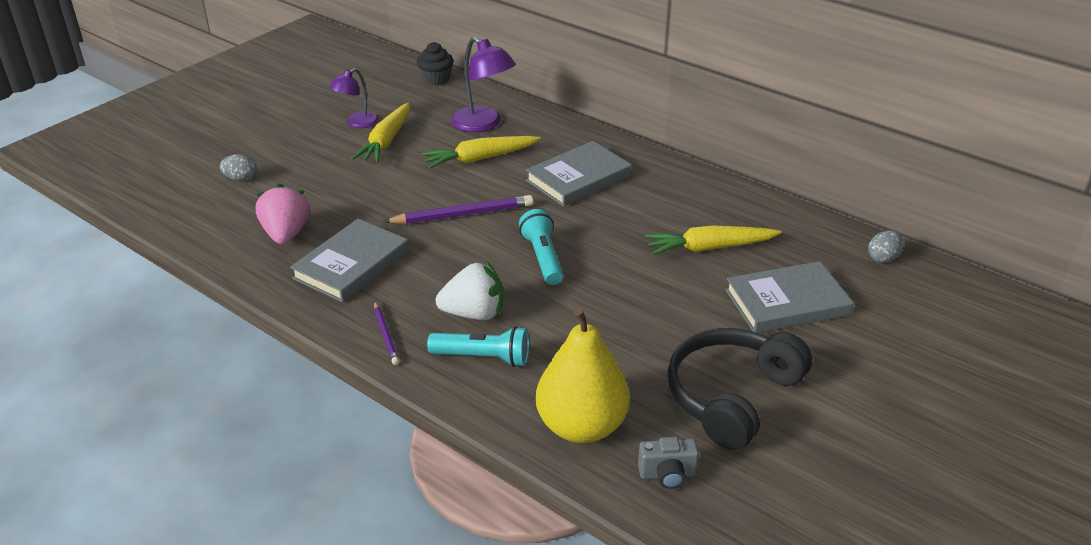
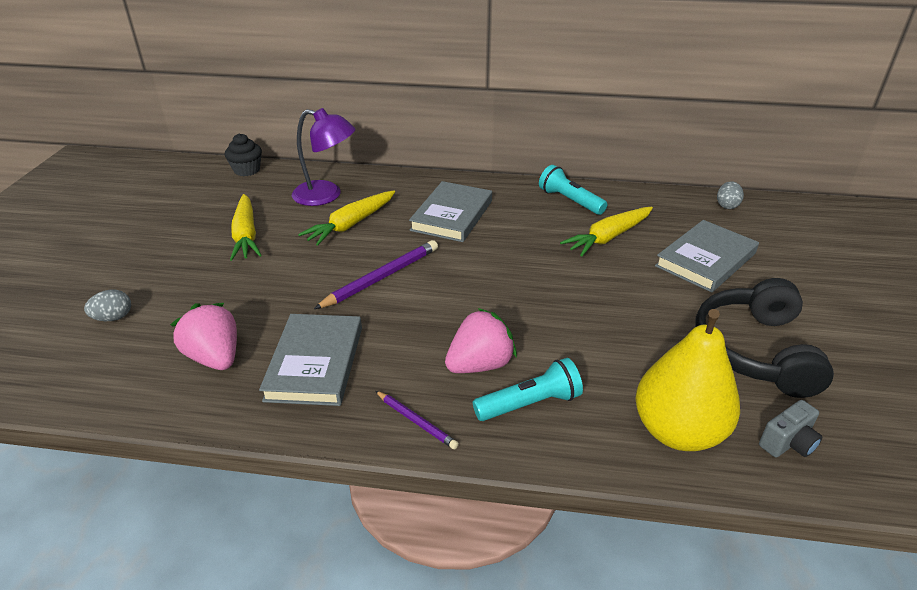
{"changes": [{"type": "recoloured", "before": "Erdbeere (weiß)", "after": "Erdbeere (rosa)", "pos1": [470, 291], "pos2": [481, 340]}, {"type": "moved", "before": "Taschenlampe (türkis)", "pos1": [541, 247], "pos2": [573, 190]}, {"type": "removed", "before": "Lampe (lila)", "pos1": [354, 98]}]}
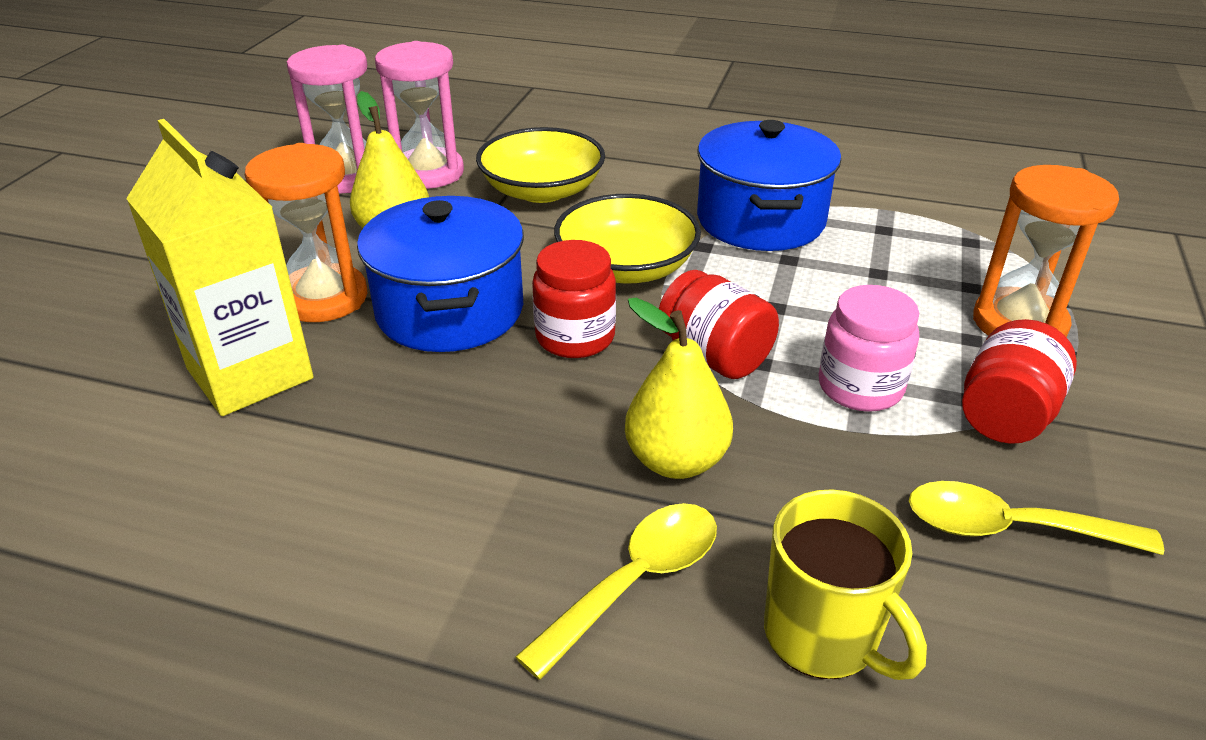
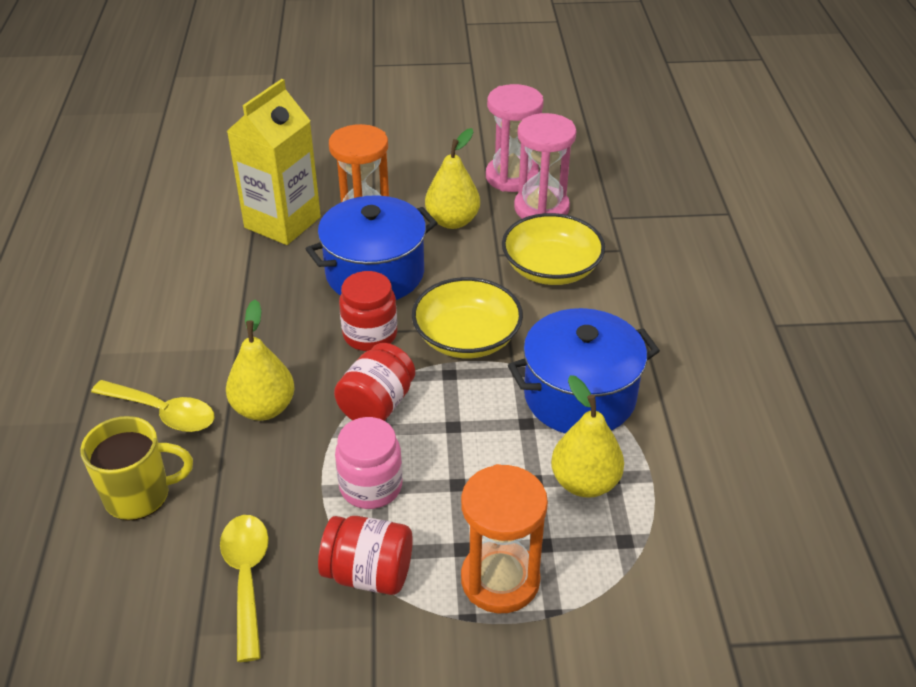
{"changes": [{"type": "turned", "before": "Tasse (gelb)", "pos1": [845, 584], "pos2": [136, 468], "turn": -135}, {"type": "added", "after": "Birne (gelb)", "pos2": [587, 436]}]}
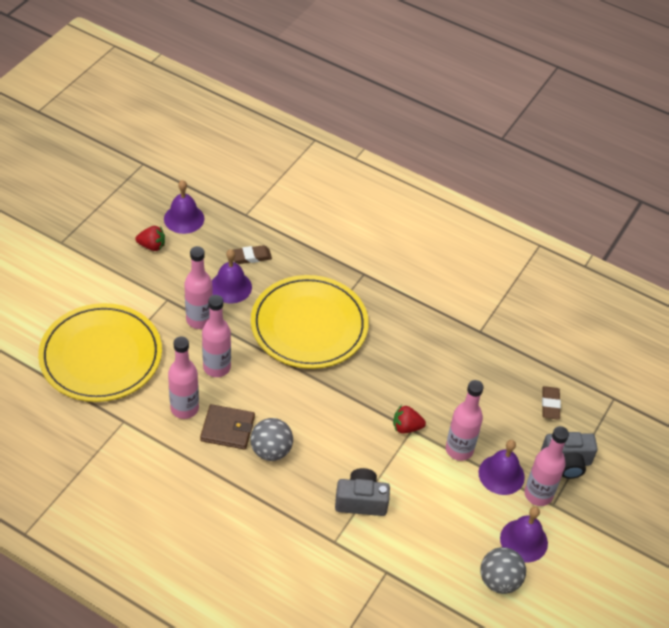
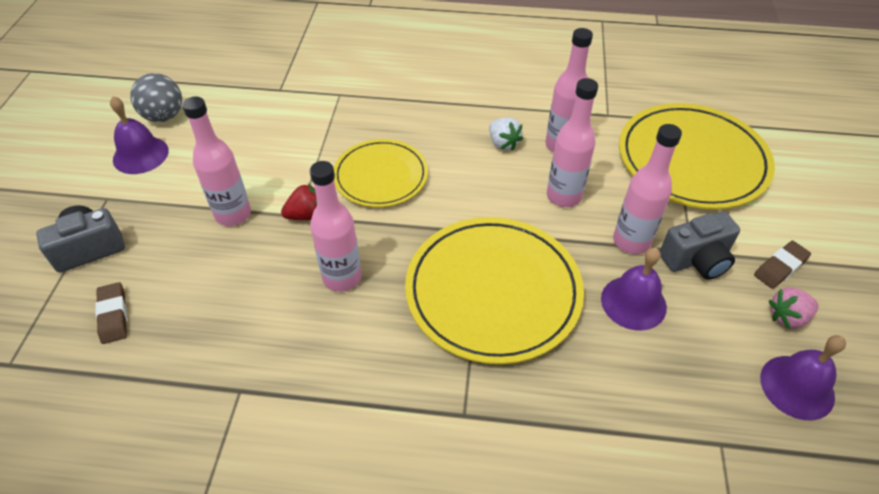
{"changes": [{"type": "moved", "before": "Flasche (rosa)", "pos1": [546, 466], "pos2": [336, 226]}, {"type": "added", "after": "Teller (gelb)", "pos2": [381, 173]}, {"type": "replaced", "before": "Geldbörse (braun)", "after": "Erdbeere (weiß)", "pos1": [227, 427], "pos2": [506, 134]}, {"type": "moved", "before": "Kamera (grau)", "pos1": [362, 492], "pos2": [700, 246]}, {"type": "moved", "before": "Radiergummi (braun)", "pos1": [252, 254], "pos2": [782, 265]}, {"type": "recoloured", "before": "Erdbeere (rot)", "after": "Erdbeere (rosa)", "pos1": [150, 238], "pos2": [793, 308]}, {"type": "removed", "before": "Ball (grau)", "pos1": [271, 439]}, {"type": "removed", "before": "Glocke (lila)", "pos1": [502, 467]}]}
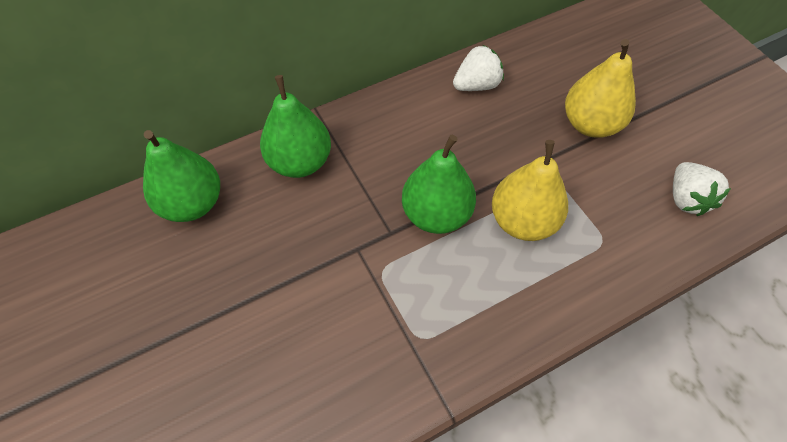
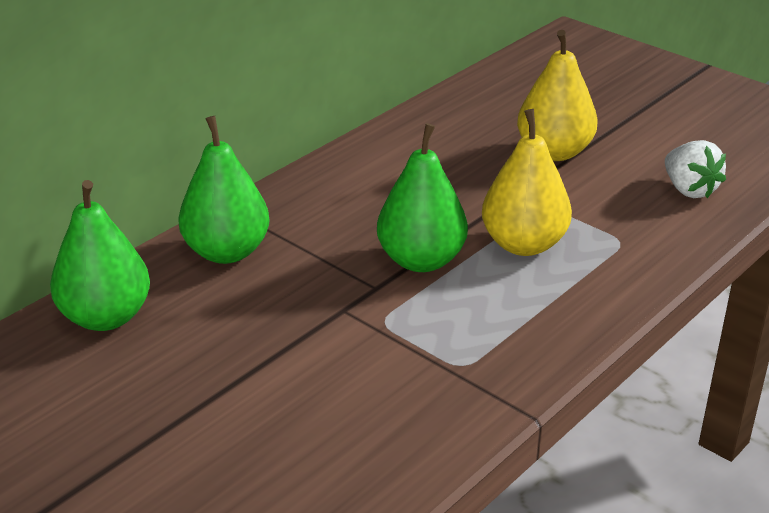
{"changes": [{"type": "removed", "before": "Erdbeere (weiß)", "pos1": [478, 68]}]}
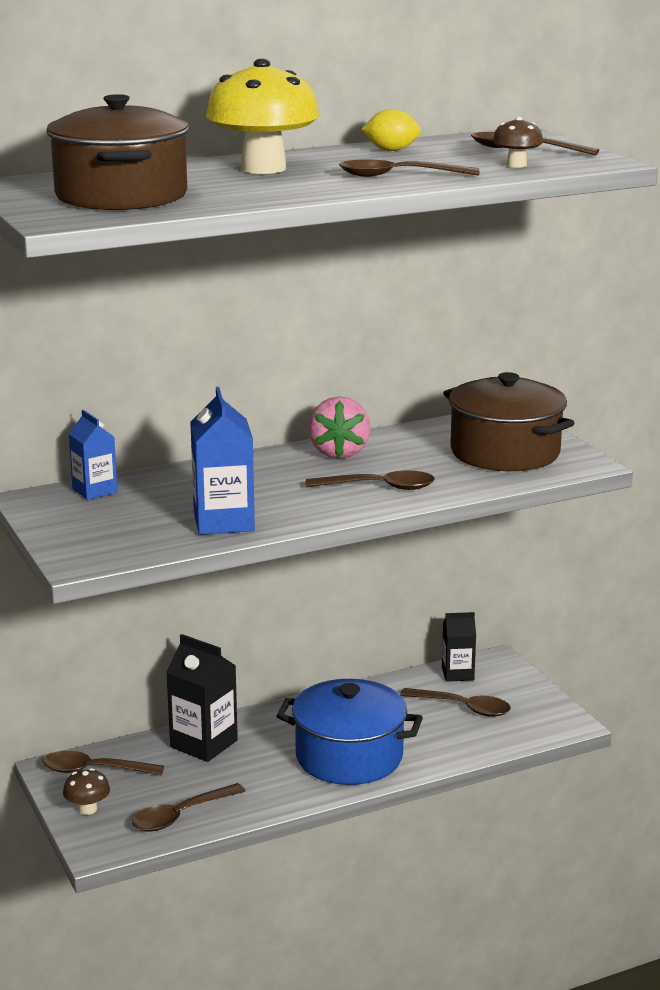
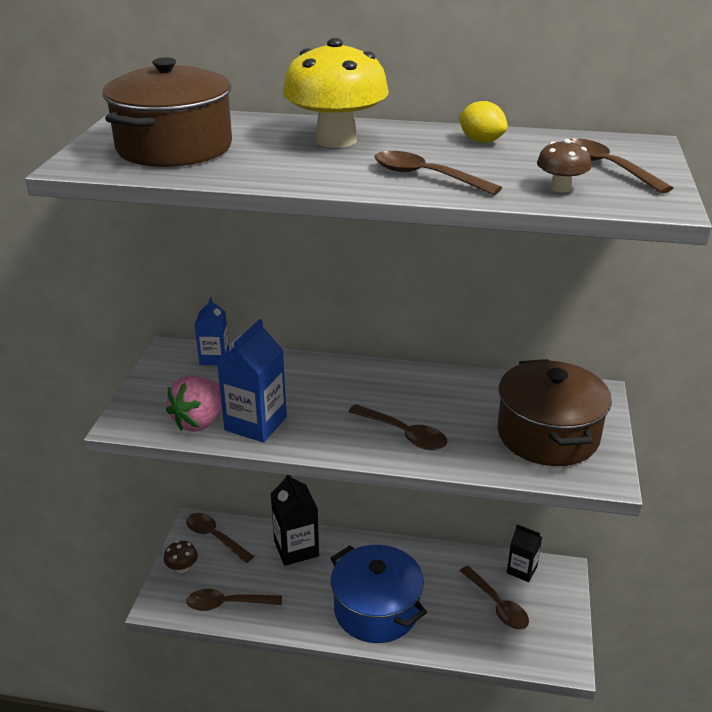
{"changes": [{"type": "moved", "before": "Erdbeere (rosa)", "pos1": [339, 428], "pos2": [194, 403]}]}
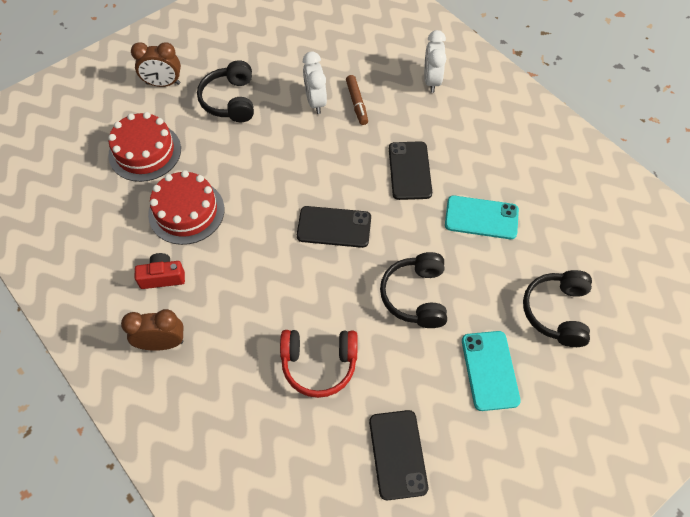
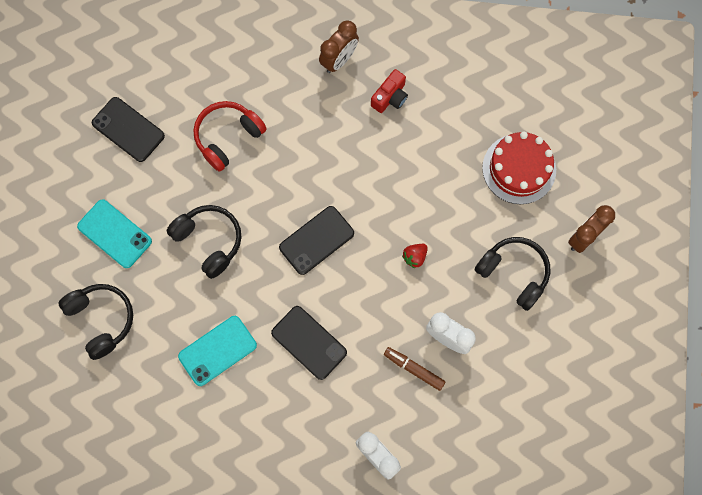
{"changes": [{"type": "added", "after": "Erdbeere (rot)", "pos2": [415, 256]}, {"type": "removed", "before": "Kuchen (rot)", "pos1": [186, 207]}]}
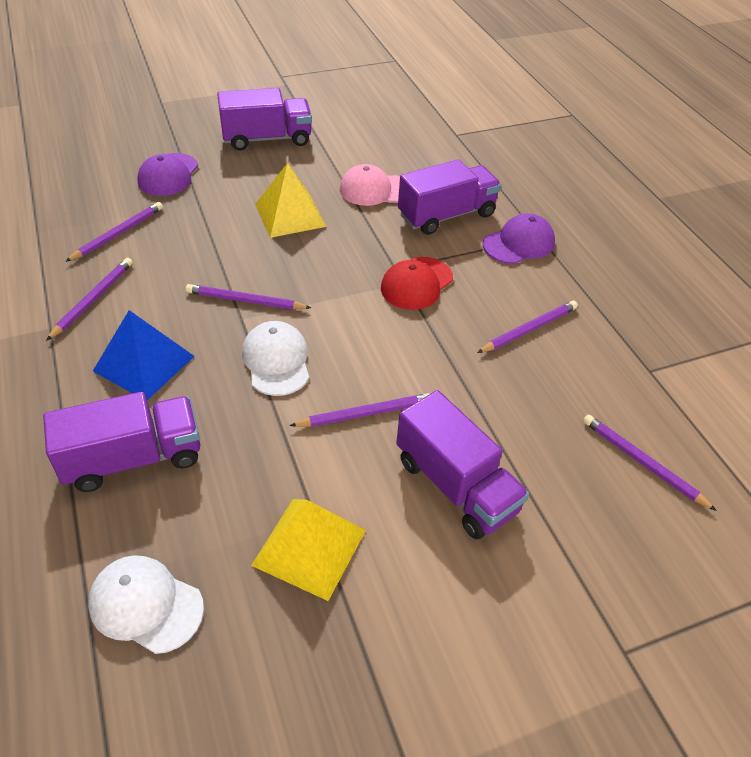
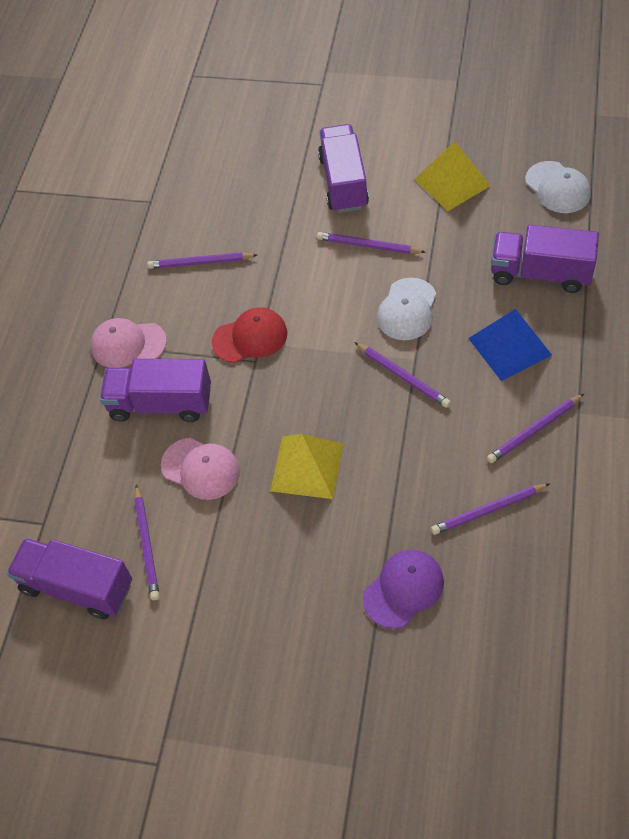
{"changes": [{"type": "moved", "before": "Lastwagen (lila)", "pos1": [264, 119], "pos2": [69, 578]}, {"type": "recoloured", "before": "Kappe (lila)", "after": "Kappe (rosa)", "pos1": [519, 239], "pos2": [129, 343]}, {"type": "moved", "before": "Bleistift (lila)", "pos1": [650, 463], "pos2": [147, 542]}]}
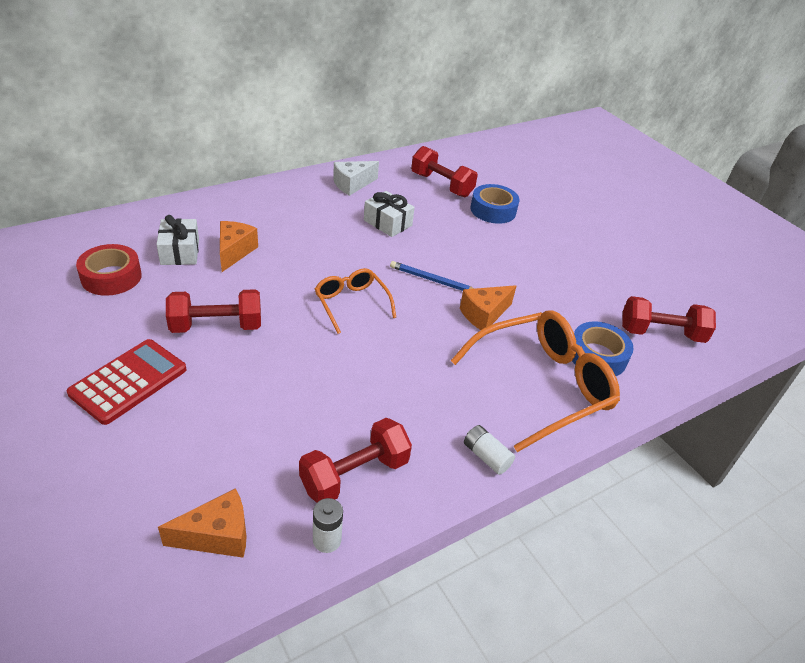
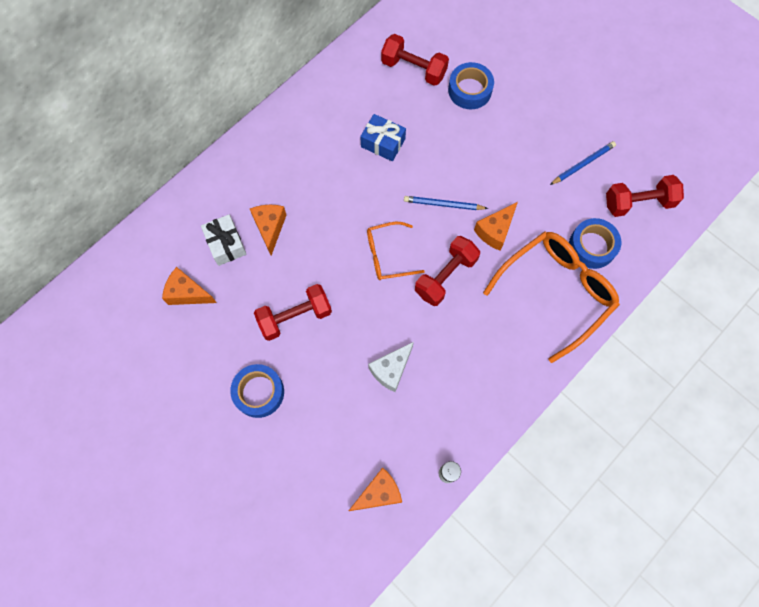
{"changes": [{"type": "replaced", "before": "Klebeband (rot)", "after": "Käse (orange)", "pos1": [109, 270], "pos2": [189, 286]}, {"type": "replaced", "before": "Taschenrechner (rot)", "after": "Klebeband (blau)", "pos1": [127, 382], "pos2": [257, 391]}, {"type": "recoloured", "before": "Geschenk (weiß)", "after": "Geschenk (blau)", "pos1": [389, 214], "pos2": [383, 137]}, {"type": "turned", "before": "Brille (orange)", "pos1": [355, 301], "pos2": [396, 251], "turn": -60}, {"type": "moved", "before": "Käse (weiß)", "pos1": [356, 178], "pos2": [391, 367]}, {"type": "moved", "before": "Hantel (rot)", "pos1": [355, 460], "pos2": [447, 271]}, {"type": "added", "after": "Bleistift (blau)", "pos2": [583, 163]}, {"type": "removed", "before": "Batterie (weiß)", "pos1": [489, 450]}]}
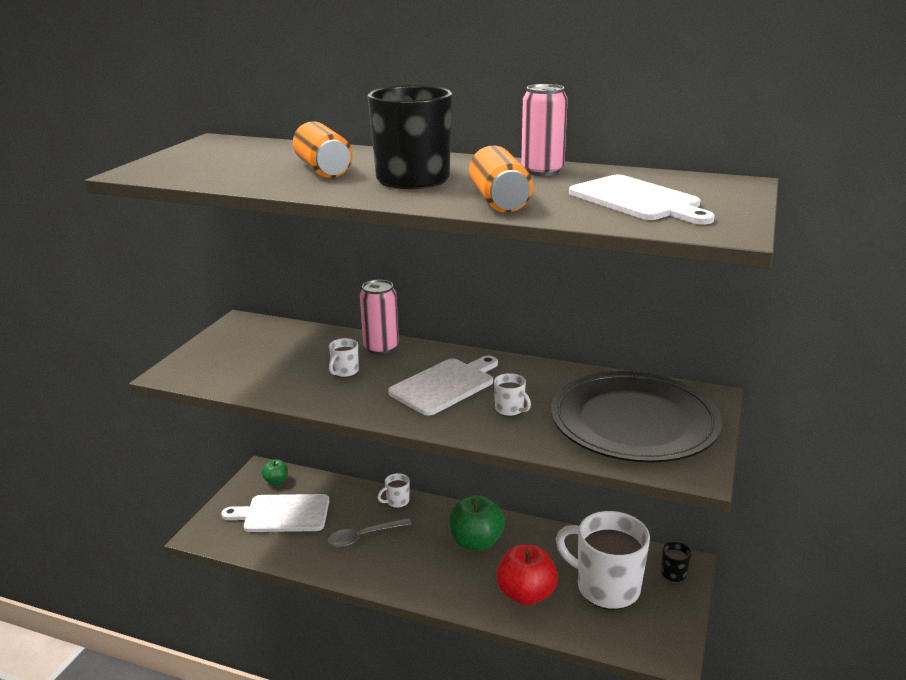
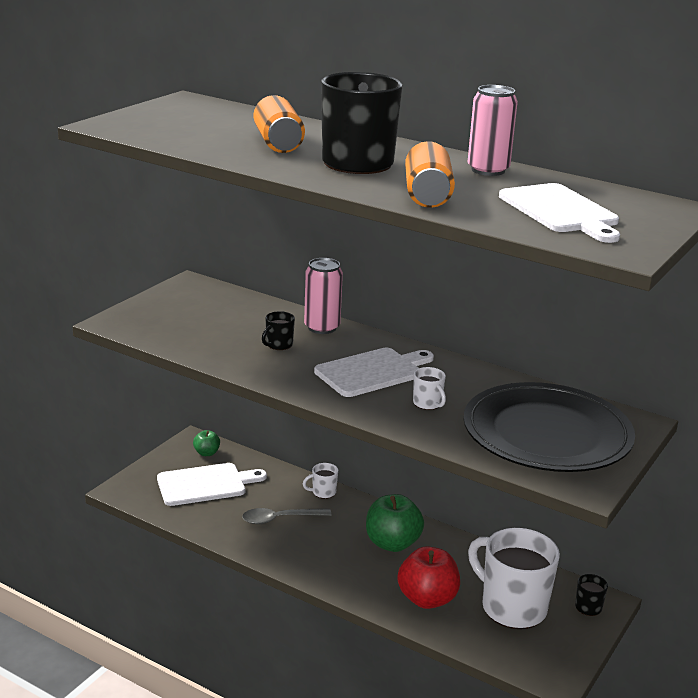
{"changes": [{"type": "turned", "before": "Schneidebrett (weiß)", "pos1": [275, 513], "pos2": [212, 484], "turn": 150}, {"type": "recoloured", "before": "Tasse (weiß)", "after": "Tasse (schwarz)", "pos1": [344, 357], "pos2": [278, 330]}]}
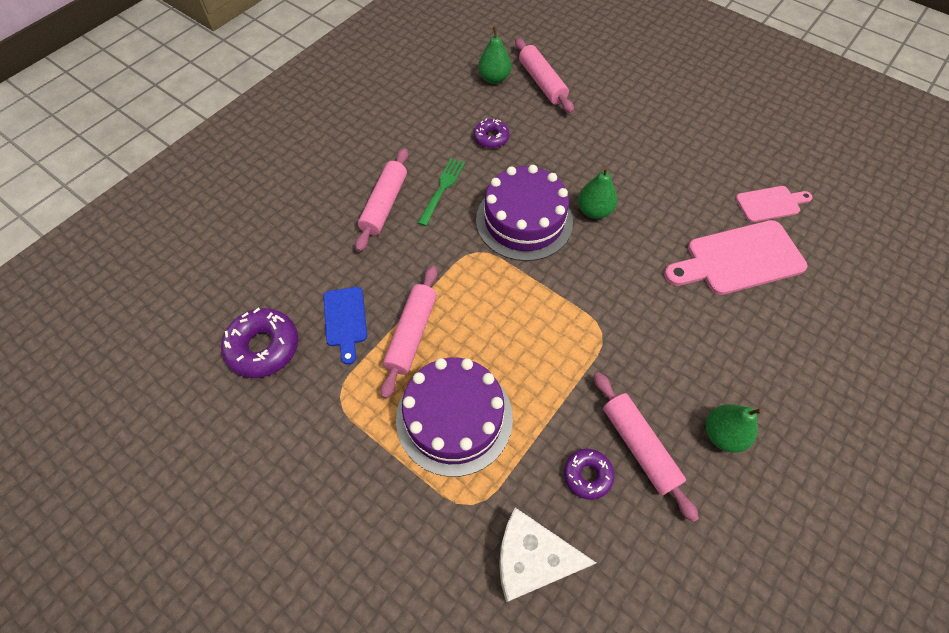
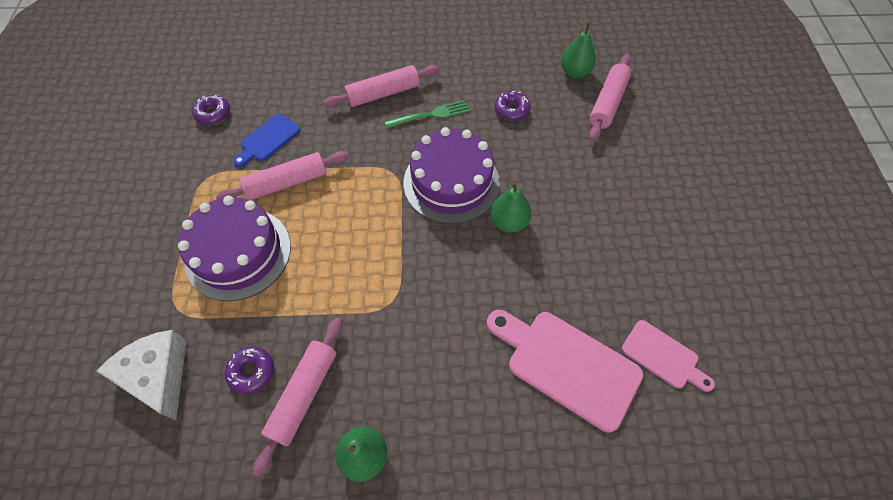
{"changes": [{"type": "resized", "before": "Donut (lila)", "pos1": [259, 342], "pos2": [211, 110], "scale": 0.6}]}
